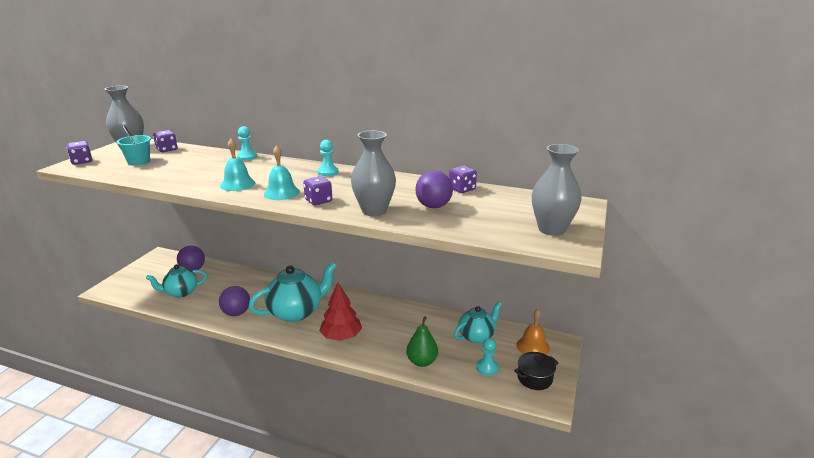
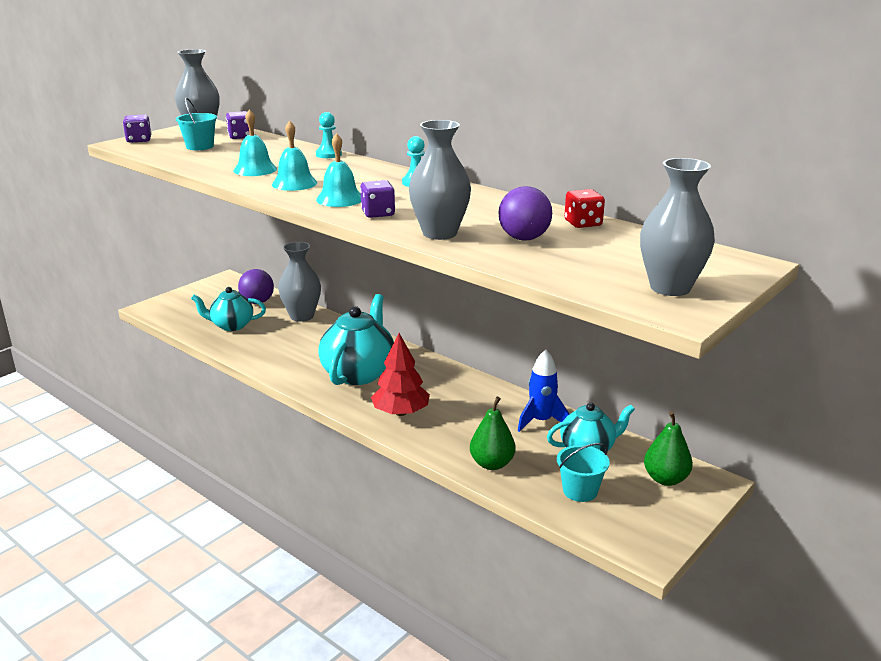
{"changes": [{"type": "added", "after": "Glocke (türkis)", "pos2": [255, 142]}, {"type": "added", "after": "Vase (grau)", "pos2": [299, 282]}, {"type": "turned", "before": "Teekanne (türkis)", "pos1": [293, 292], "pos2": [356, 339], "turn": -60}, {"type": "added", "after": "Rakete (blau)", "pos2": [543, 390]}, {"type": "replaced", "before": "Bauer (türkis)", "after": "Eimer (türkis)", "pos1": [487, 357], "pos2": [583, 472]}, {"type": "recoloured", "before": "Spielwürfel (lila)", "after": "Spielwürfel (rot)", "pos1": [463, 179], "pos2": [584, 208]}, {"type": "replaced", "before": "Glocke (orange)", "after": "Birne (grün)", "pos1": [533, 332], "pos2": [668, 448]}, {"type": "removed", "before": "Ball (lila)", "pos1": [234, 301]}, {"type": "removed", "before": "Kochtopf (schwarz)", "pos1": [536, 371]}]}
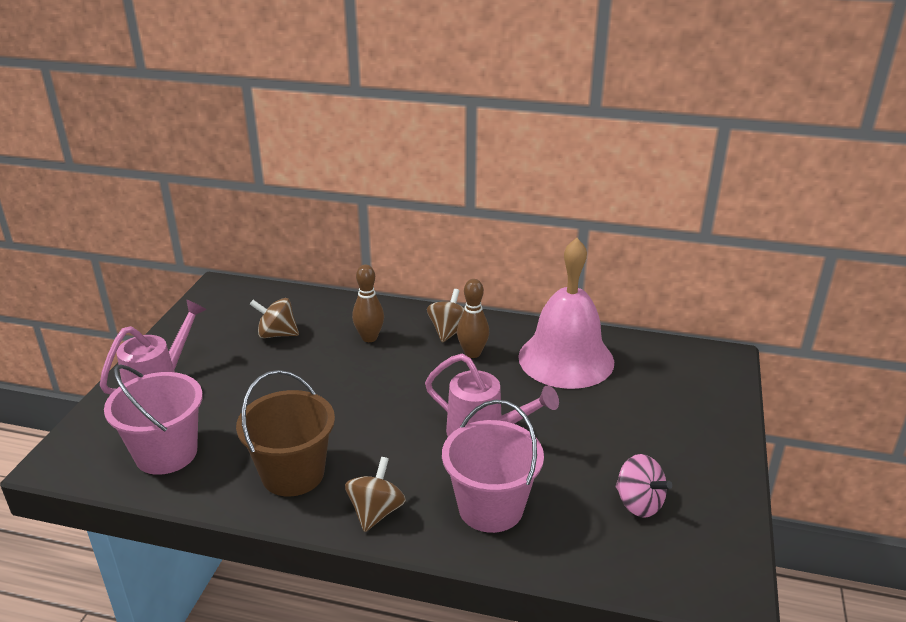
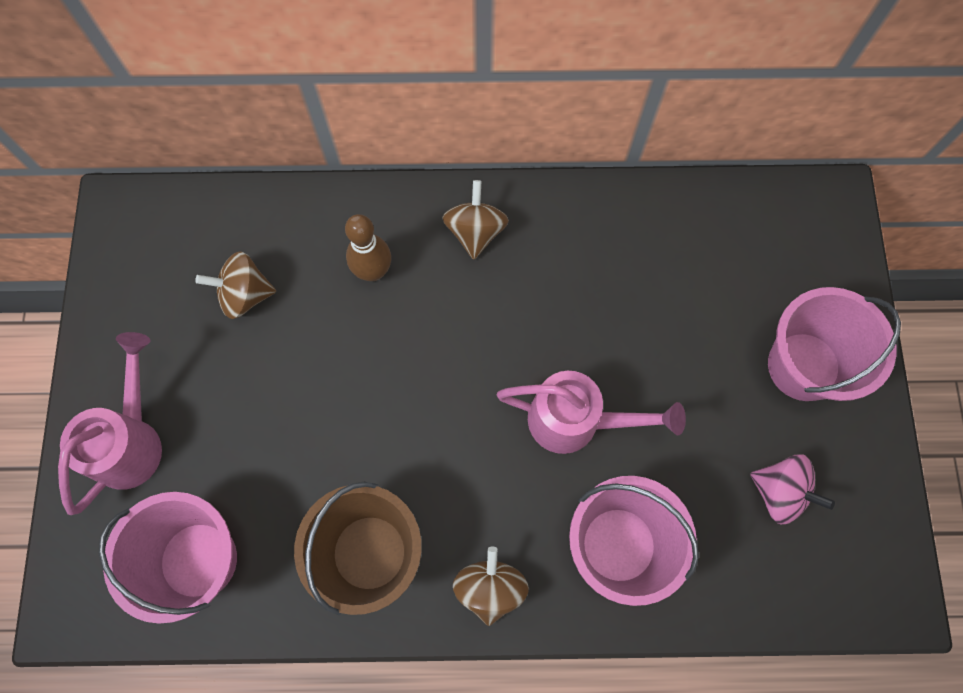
{"changes": [{"type": "added", "after": "Eimer (rosa)", "pos2": [834, 344]}, {"type": "removed", "before": "Bowlingkegel (braun)", "pos1": [473, 318]}, {"type": "removed", "before": "Glocke (rosa)", "pos1": [566, 313]}]}
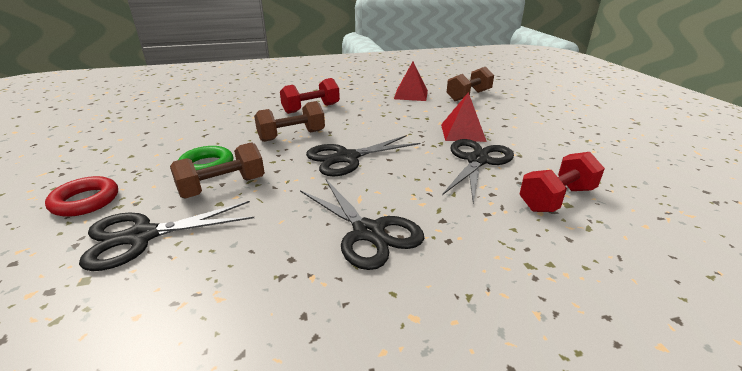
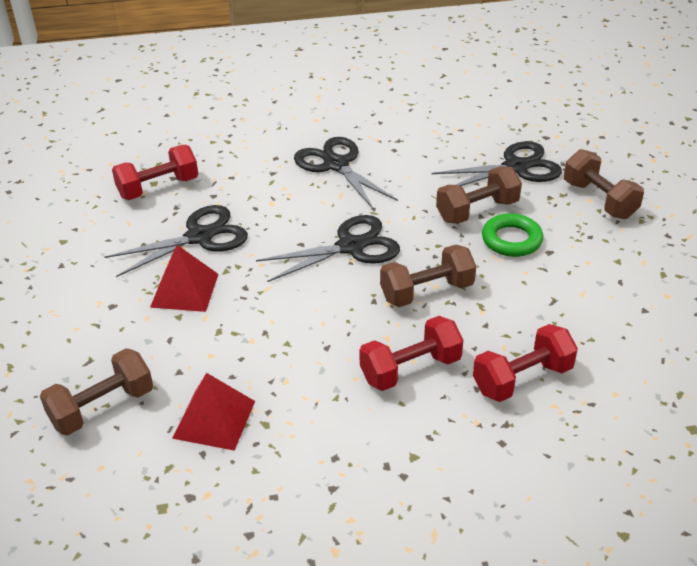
{"changes": [{"type": "turned", "before": "Schere (schwarz)", "pos1": [478, 171], "pos2": [176, 241], "turn": -150}, {"type": "added", "after": "Hantel (rot)", "pos2": [525, 363]}, {"type": "replaced", "before": "Ring (rot)", "after": "Hantel (braun)", "pos1": [81, 196], "pos2": [604, 184]}]}
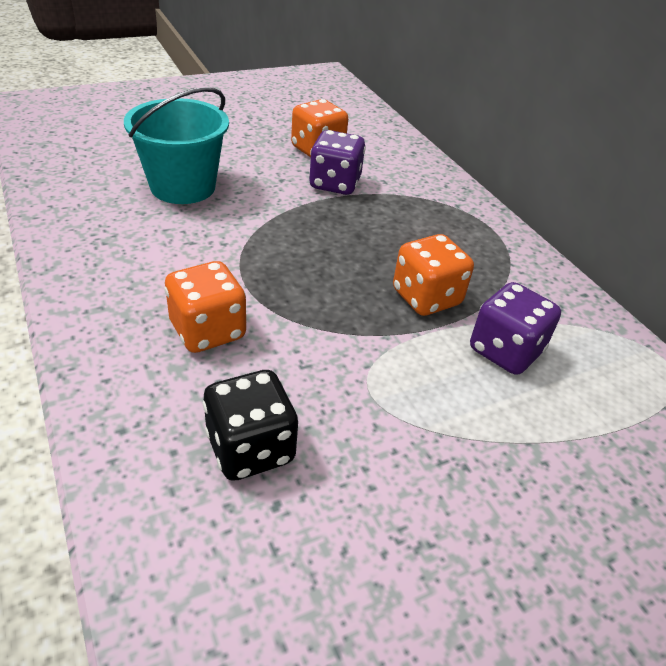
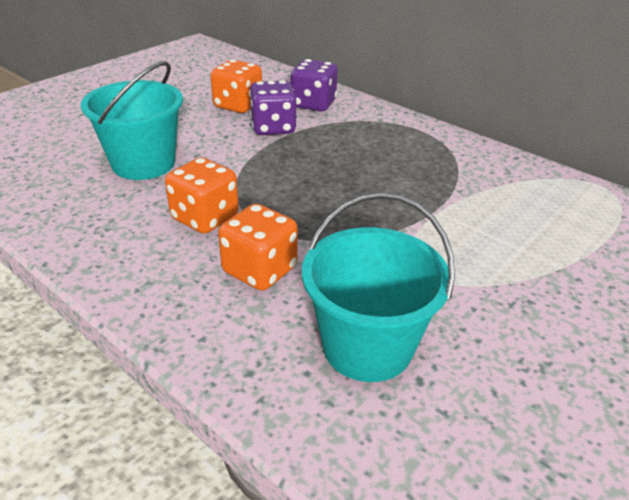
{"changes": [{"type": "moved", "before": "Spielwürfel (orange)", "pos1": [433, 275], "pos2": [202, 195]}, {"type": "moved", "before": "Spielwürfel (lila)", "pos1": [515, 328], "pos2": [314, 85]}, {"type": "replaced", "before": "Spielwürfel (schwarz)", "after": "Eimer (türkis)", "pos1": [250, 425], "pos2": [378, 287]}]}
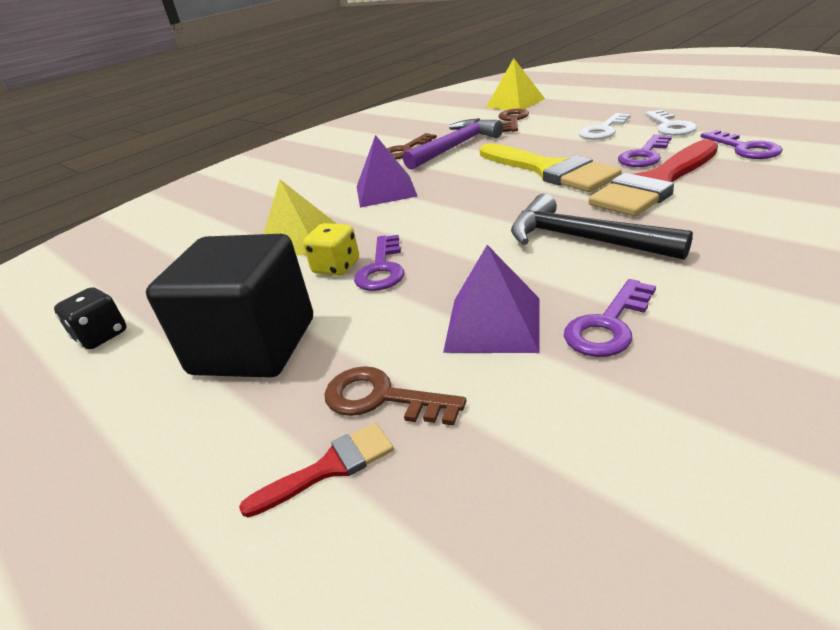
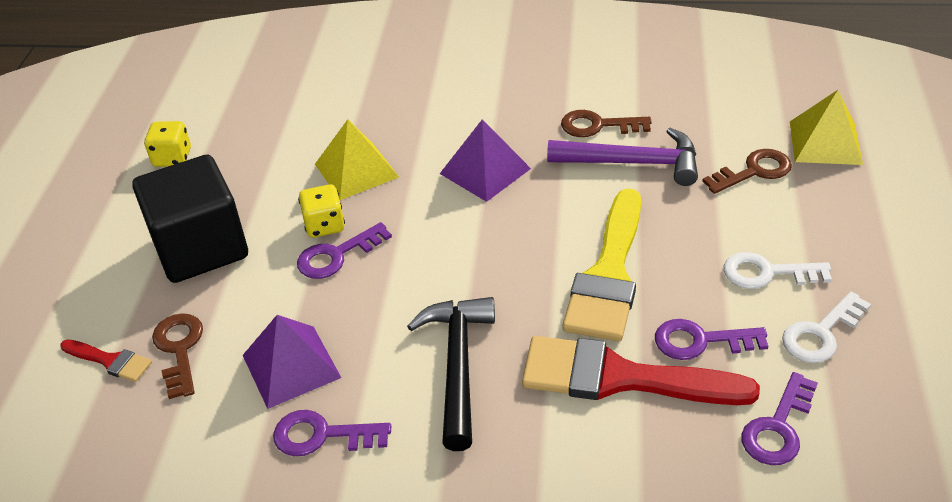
{"changes": [{"type": "recoloured", "before": "Spielwürfel (schwarz)", "after": "Spielwürfel (gelb)", "pos1": [90, 318], "pos2": [167, 144]}]}
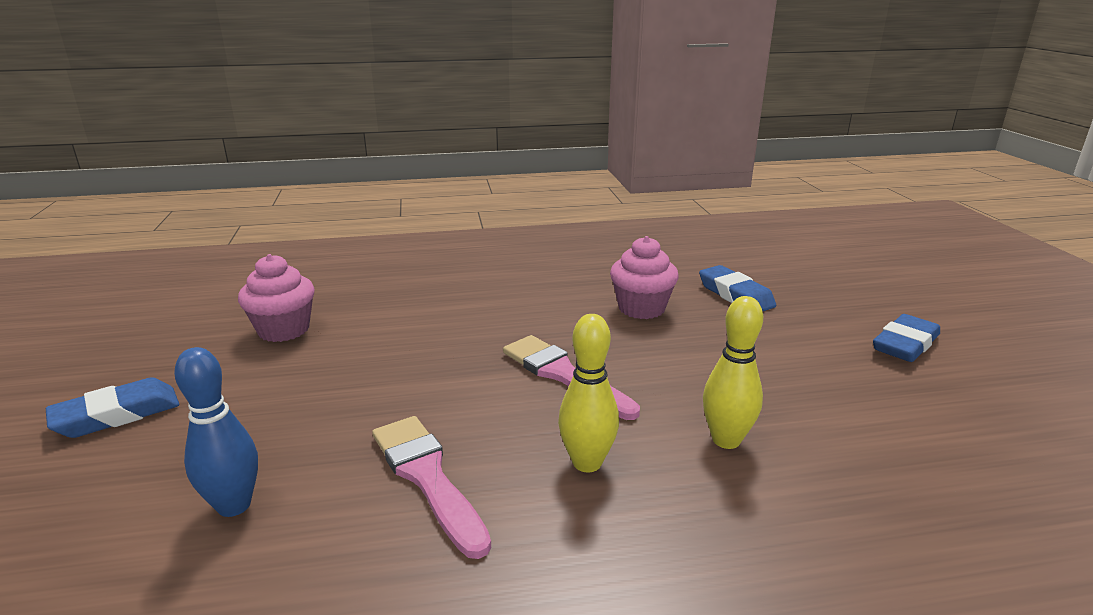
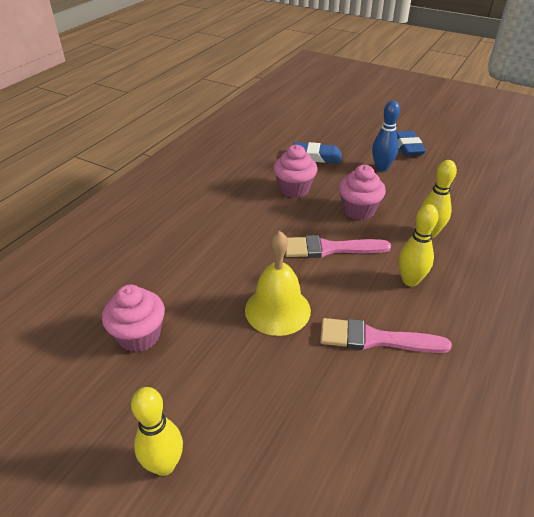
{"changes": [{"type": "replaced", "before": "Radiergummi (blau)", "after": "Bowlingkegel (gelb)", "pos1": [112, 407], "pos2": [157, 431]}, {"type": "added", "after": "Glocke (gelb)", "pos2": [278, 283]}, {"type": "added", "after": "Muffin (rosa)", "pos2": [362, 192]}, {"type": "moved", "before": "Bowlingkegel (blau)", "pos1": [216, 432], "pos2": [386, 136]}]}
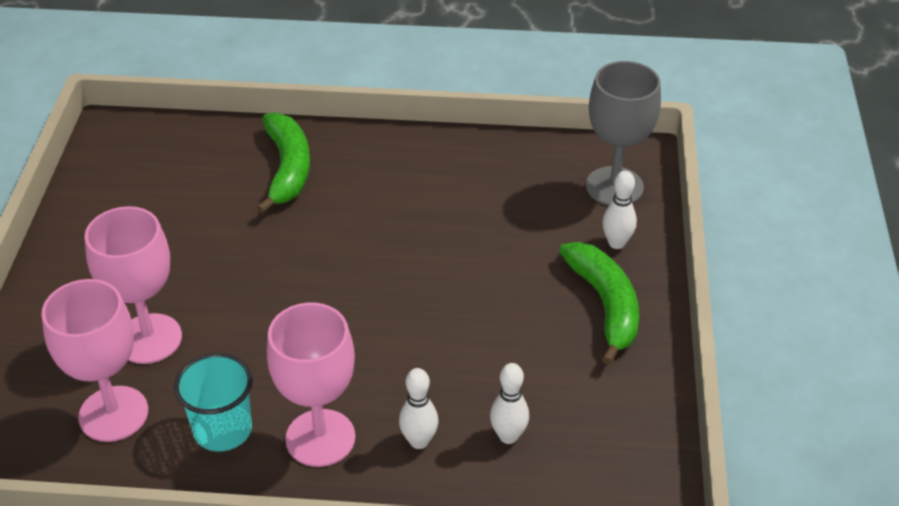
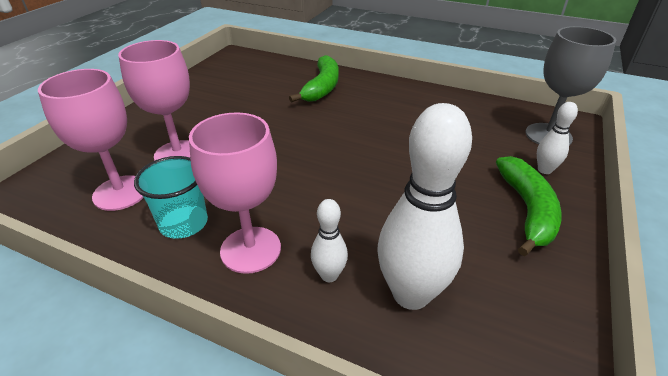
{"changes": [{"type": "resized", "before": "Bowlingkegel (weiß)", "pos1": [509, 403], "pos2": [424, 206], "scale": 2.05}]}
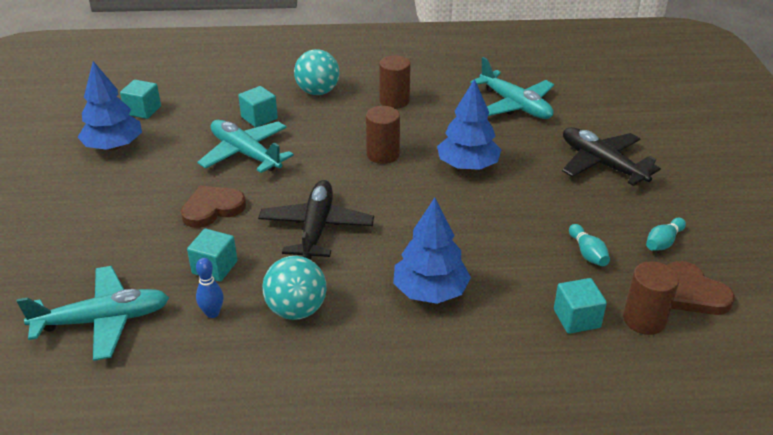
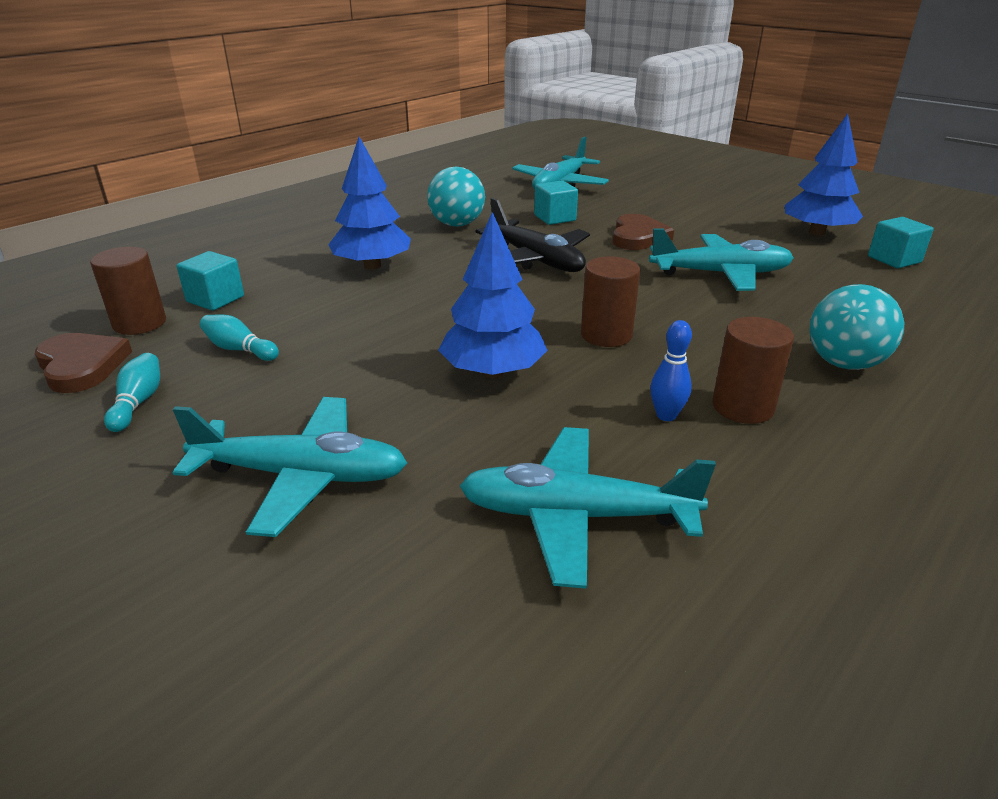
{"changes": [{"type": "turned", "before": "Herz (braun)", "pos1": [701, 288], "pos2": [83, 363], "turn": 45}, {"type": "recoloured", "before": "Flugzeug (schwarz)", "after": "Flugzeug (türkis)", "pos1": [611, 156], "pos2": [289, 467]}, {"type": "moved", "before": "Bowlingkegel (blau)", "pos1": [210, 288], "pos2": [671, 370]}, {"type": "removed", "before": "Kubus (türkis)", "pos1": [258, 106]}]}
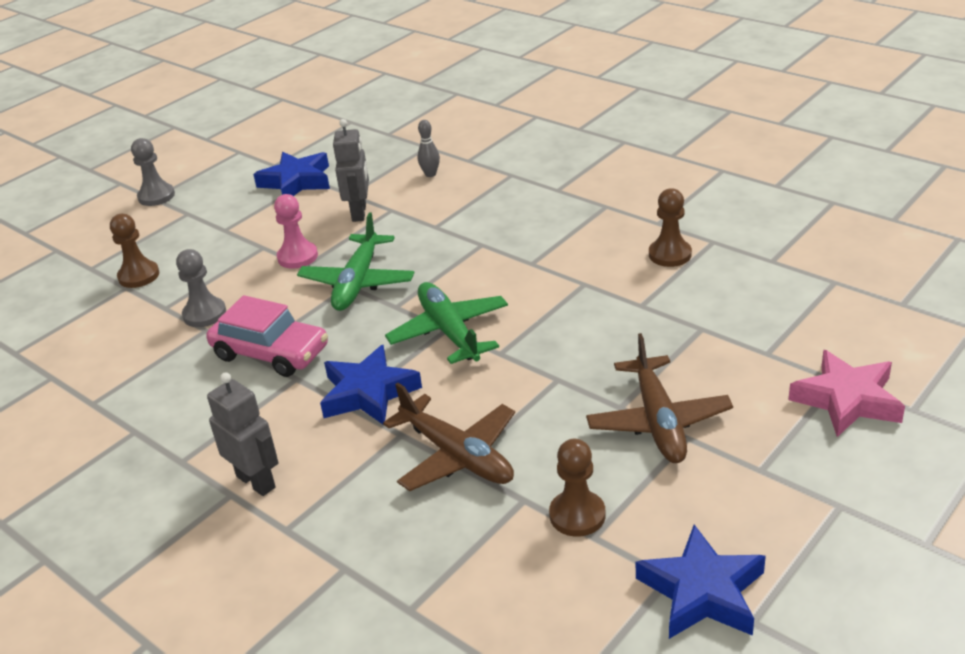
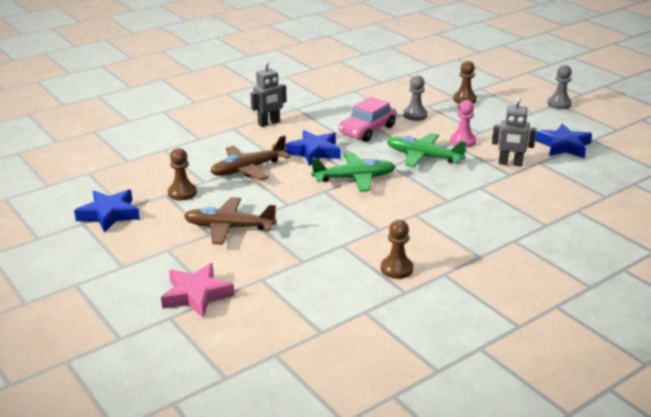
{"changes": [{"type": "removed", "before": "Bowlingkegel (grau)", "pos1": [429, 148]}]}
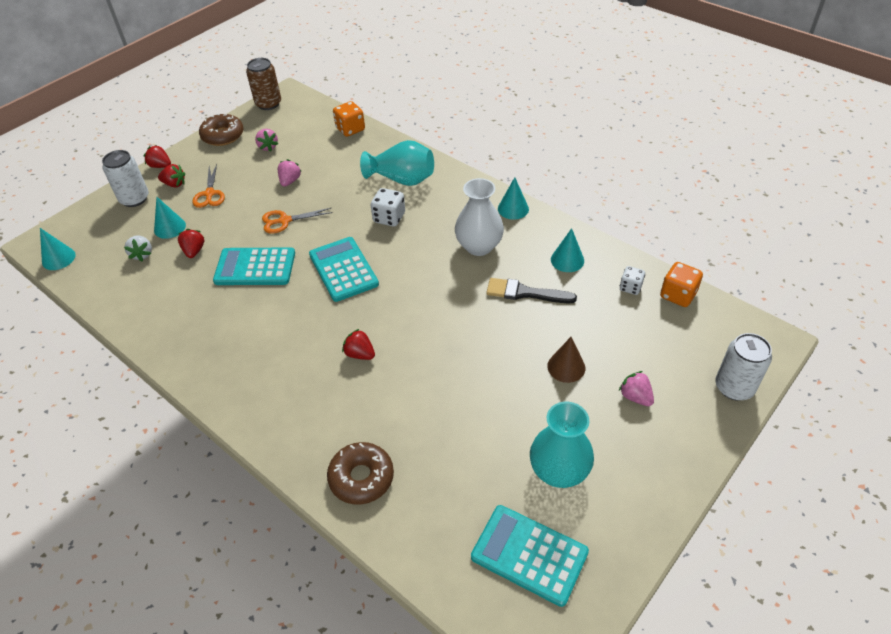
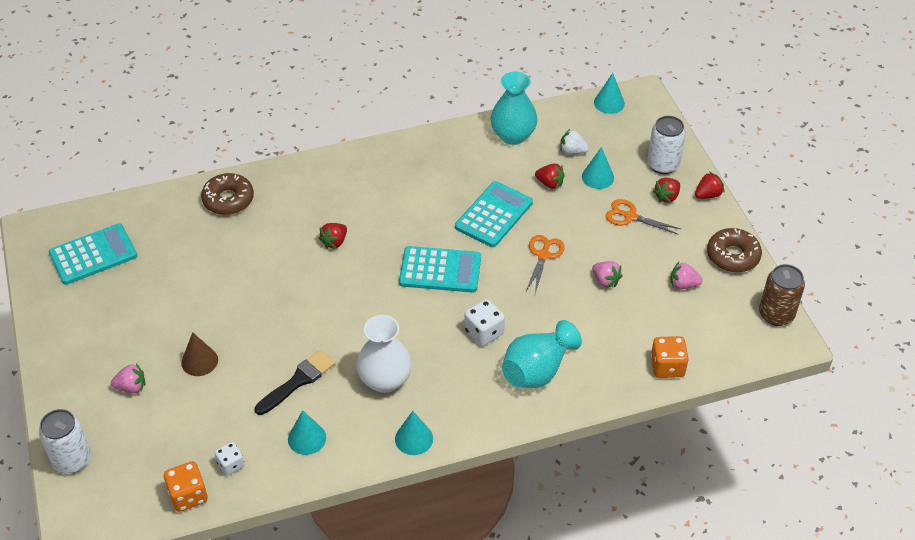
{"changes": [{"type": "turned", "before": "Erdbeere (rot)", "pos1": [358, 344], "pos2": [333, 236], "turn": 150}, {"type": "moved", "before": "Vase (türkis)", "pos1": [562, 445], "pos2": [514, 108]}]}
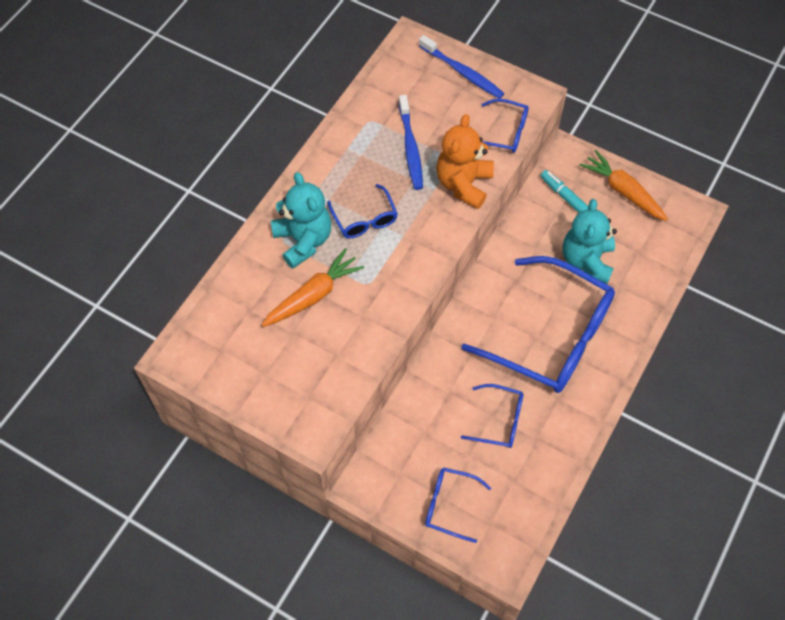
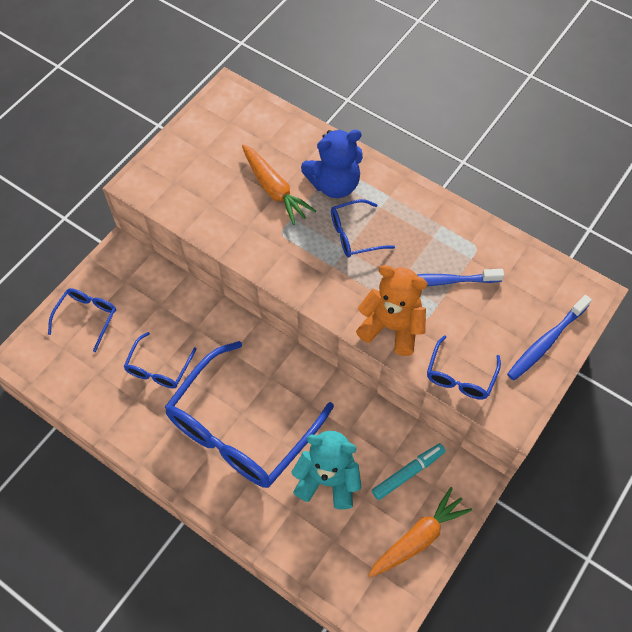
{"changes": [{"type": "recoloured", "before": "Teddybär (türkis)", "after": "Teddybär (blau)", "pos1": [301, 220], "pos2": [332, 163]}]}
